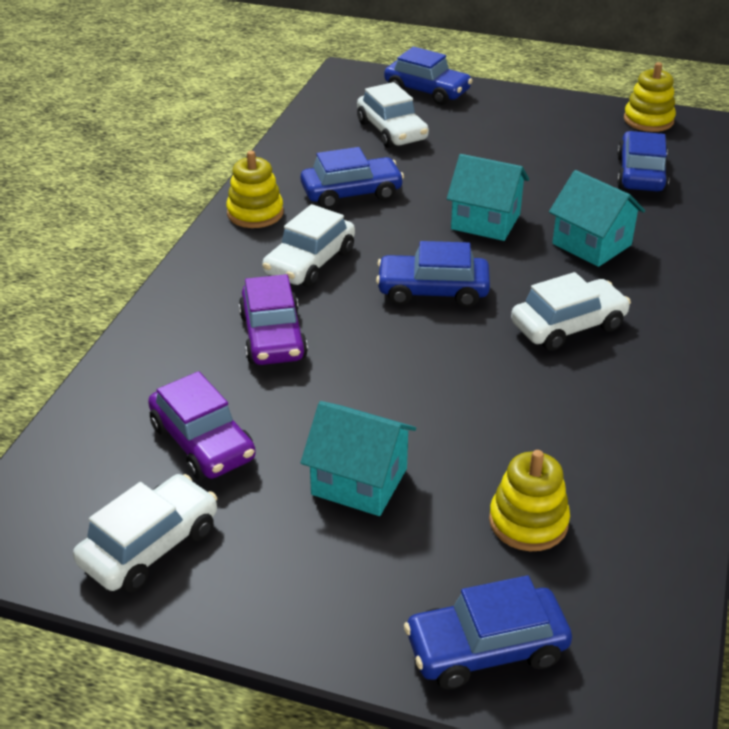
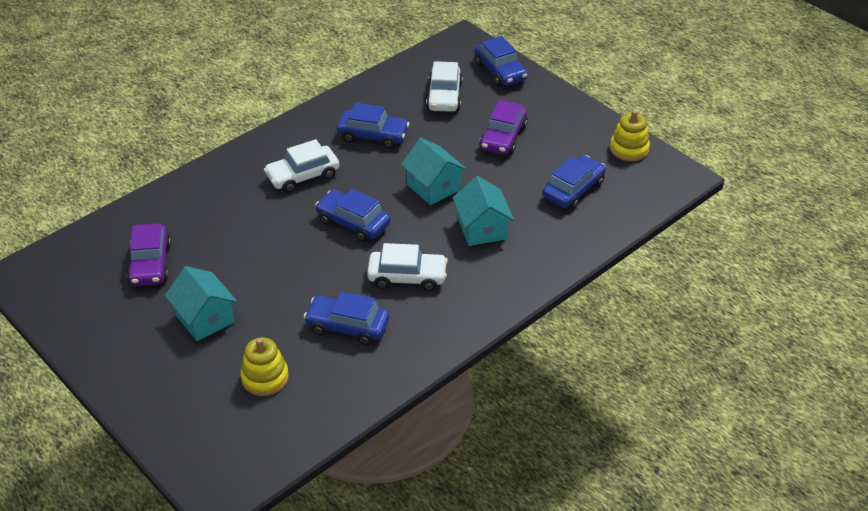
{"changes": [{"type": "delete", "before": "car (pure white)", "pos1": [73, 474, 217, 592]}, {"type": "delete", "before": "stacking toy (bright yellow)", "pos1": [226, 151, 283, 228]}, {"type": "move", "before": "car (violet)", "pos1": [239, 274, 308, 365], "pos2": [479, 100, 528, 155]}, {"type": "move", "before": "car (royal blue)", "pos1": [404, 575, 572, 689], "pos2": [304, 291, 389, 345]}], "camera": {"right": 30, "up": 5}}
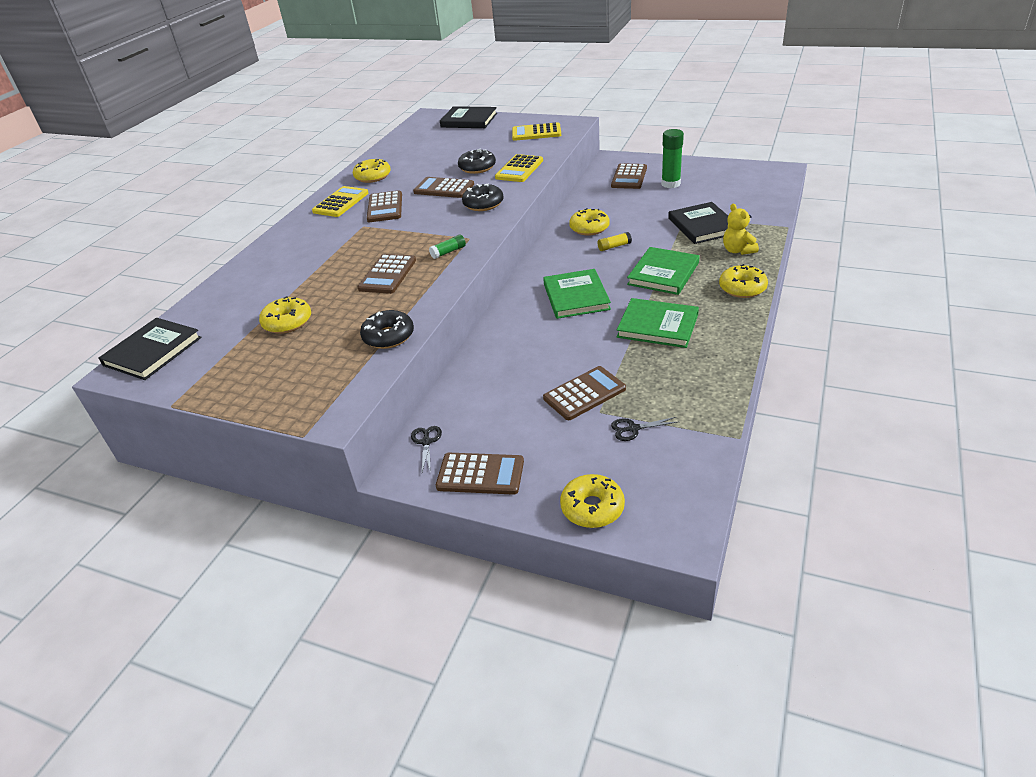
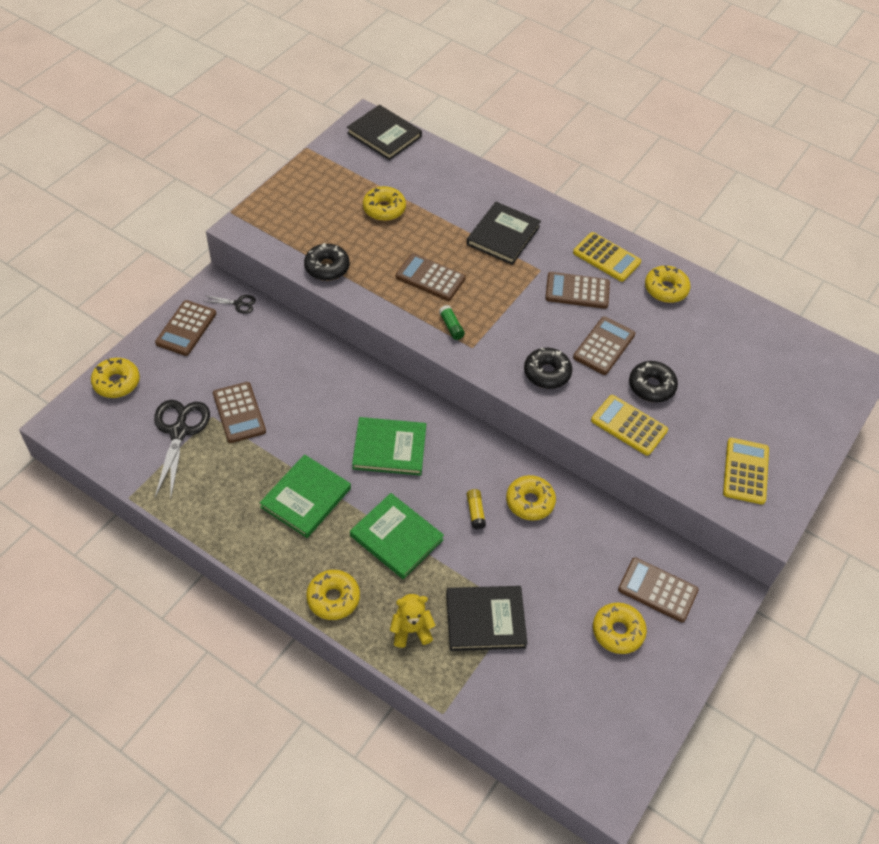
{"changes": [{"type": "move", "before": "hardback (jet-black)", "pos1": [440, 106, 497, 128], "pos2": [466, 202, 541, 265]}, {"type": "replace", "before": "glue (emerald)", "after": "glazed donut (bright yellow)", "pos1": [661, 129, 684, 188], "pos2": [593, 602, 647, 654]}, {"type": "resize", "before": "scissors (jet-black)", "pos1": [611, 417, 678, 441], "pos2": [154, 400, 210, 500], "scale": 2.08}], "camera": {"right": 95, "up": 15}}
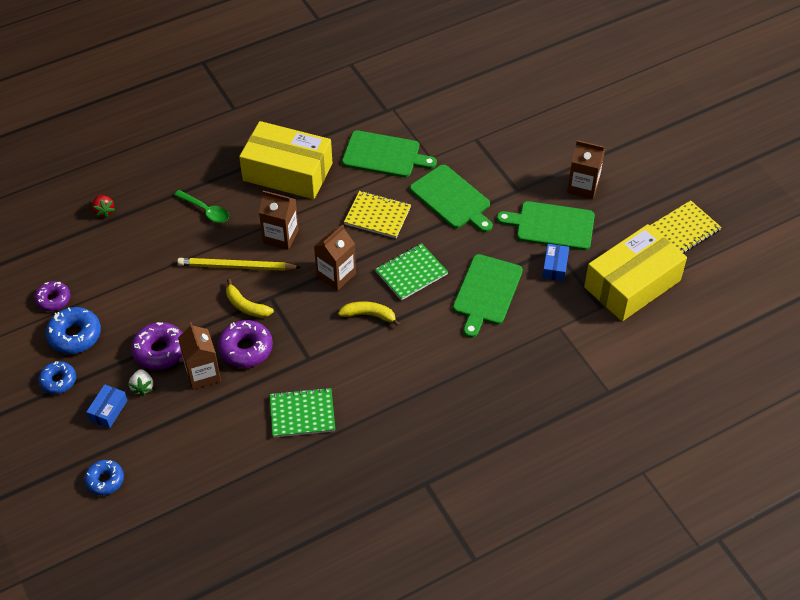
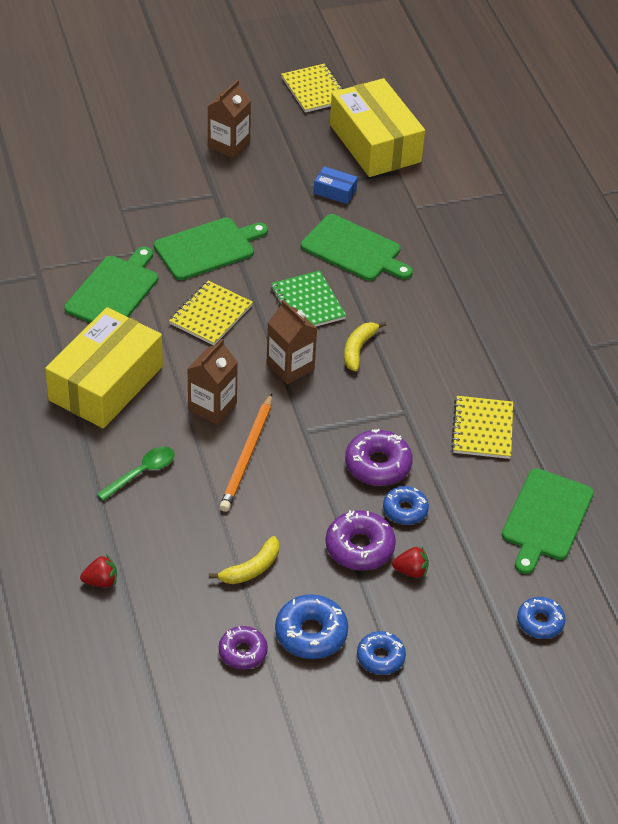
{"changes": [{"type": "delete", "before": "parcel (royal blue)", "pos1": [86, 384, 128, 428]}, {"type": "move", "before": "banana fruit (bright yellow)", "pos1": [226, 279, 274, 318], "pos2": [209, 536, 279, 584]}, {"type": "move", "before": "bread board (emerald)", "pos1": [497, 201, 595, 250], "pos2": [502, 468, 594, 574]}, {"type": "replace", "before": "milk carton (brown)", "after": "glazed donut (royal blue)", "pos1": [178, 322, 221, 390], "pos2": [383, 486, 429, 525]}, {"type": "recolor", "before": "toy strawberry (pure white)", "after": "toy strawberry (crimson)", "pos1": [129, 369, 153, 396], "pos2": [392, 547, 429, 578]}, {"type": "recolor", "before": "lead pencil (bright yellow)", "after": "lead pencil (orange)", "pos1": [177, 258, 301, 271], "pos2": [219, 393, 272, 512]}, {"type": "recolor", "before": "notepad (emerald)", "after": "notepad (bright yellow)", "pos1": [270, 388, 335, 438], "pos2": [451, 396, 513, 459]}], "camera": {"right": -80, "up": -5}}
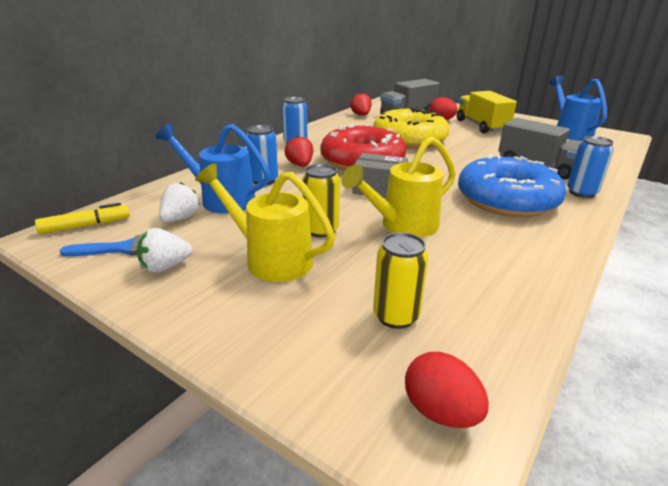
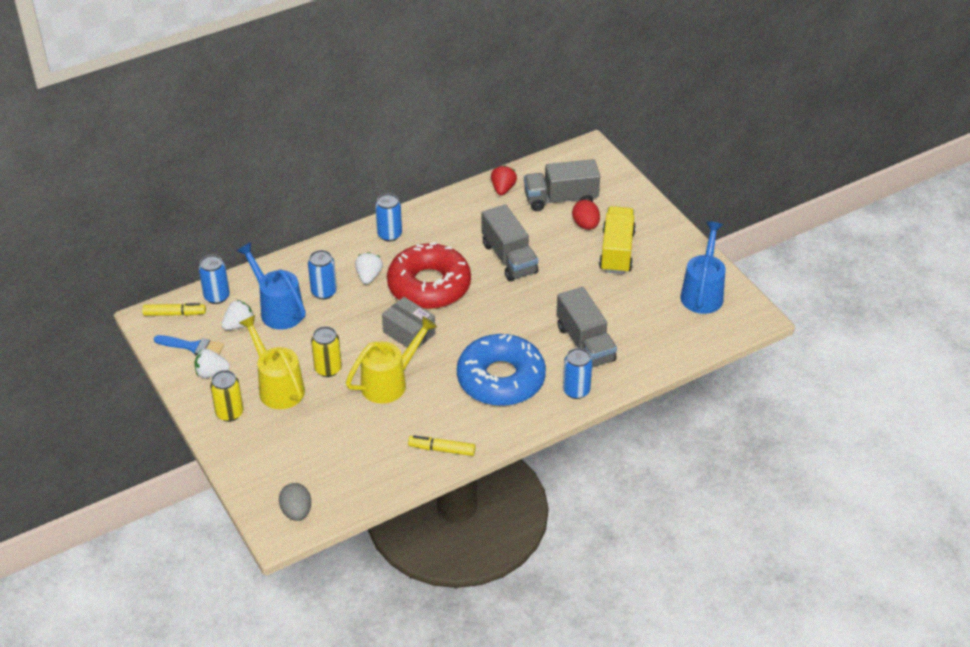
{"changes": [{"type": "insert", "after": "tin (royal blue)", "pos2": [199, 255, 230, 304]}, {"type": "insert", "after": "felt pen (bright yellow)", "pos2": [408, 435, 476, 456]}, {"type": "move", "before": "tin (bright yellow)", "pos1": [373, 232, 428, 329], "pos2": [210, 370, 243, 422]}, {"type": "replace", "before": "glazed donut (bright yellow)", "after": "truck (gray)", "pos1": [373, 107, 450, 149], "pos2": [482, 204, 538, 282]}, {"type": "recolor", "before": "toy strawberry (crimson)", "after": "toy strawberry (pure white)", "pos1": [285, 136, 313, 167], "pos2": [355, 252, 383, 284]}, {"type": "recolor", "before": "egg (crimson)", "after": "egg (gray)", "pos1": [405, 352, 489, 428], "pos2": [279, 483, 311, 521]}, {"type": "rotate", "before": "sprinkling can (bright yellow)", "pos1": [341, 136, 456, 237], "pos2": [346, 316, 437, 404], "turn": 150}], "camera": {"right": 25, "up": 15}}
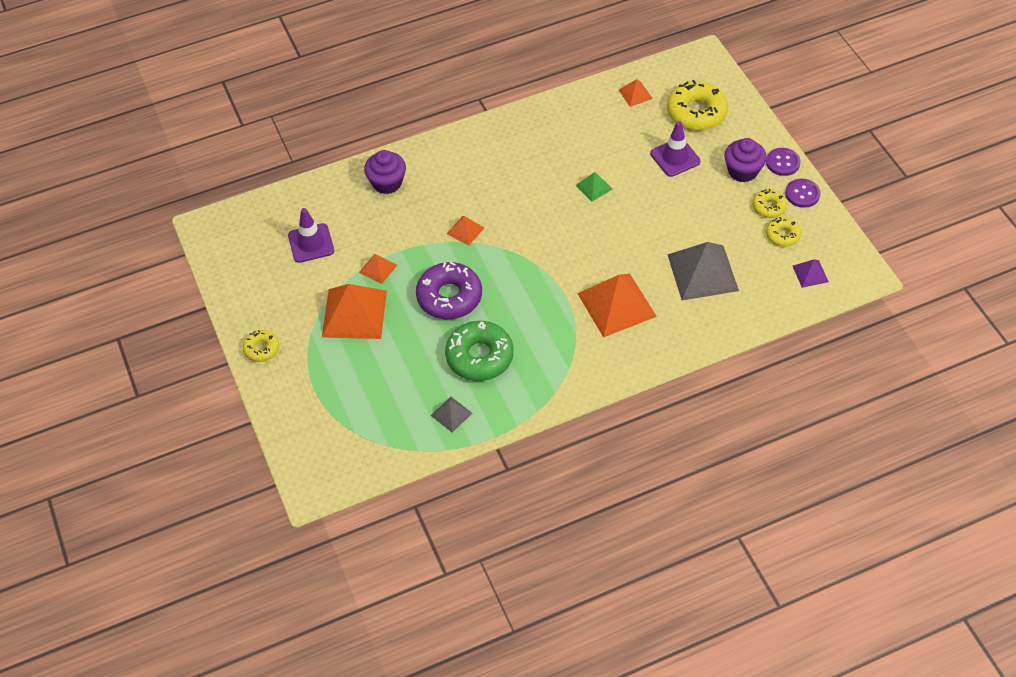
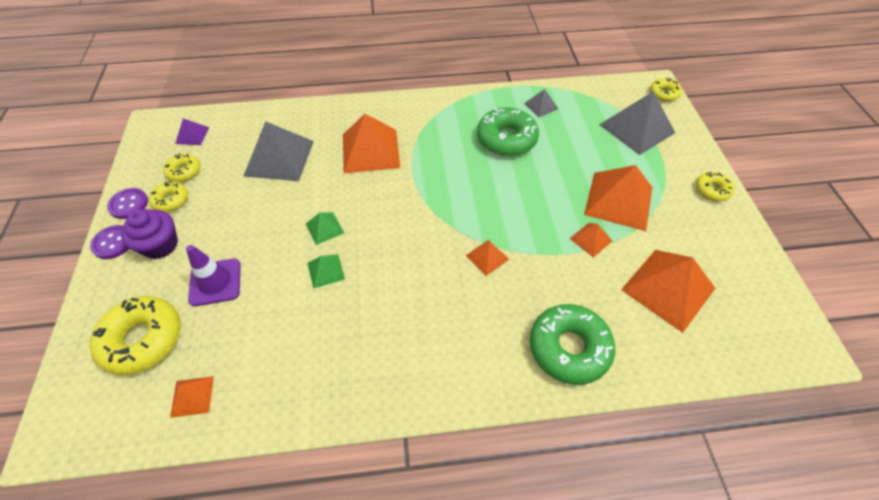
{"changes": [{"type": "delete", "before": "glazed donut (violet)", "pos1": [416, 262, 482, 319]}, {"type": "insert", "after": "pyramid shape (emerald)", "pos2": [306, 213, 344, 245]}, {"type": "insert", "after": "pyramid shape (gray)", "pos2": [599, 92, 675, 155]}, {"type": "insert", "after": "glazed donut (bright yellow)", "pos2": [650, 78, 682, 101]}, {"type": "replace", "before": "safety cone (violet)", "after": "pyramid shape (orange)", "pos1": [288, 208, 334, 263], "pos2": [621, 250, 715, 333]}, {"type": "replace", "before": "fairy cake (violet)", "after": "glazed donut (emerald)", "pos1": [364, 150, 406, 194], "pos2": [530, 304, 615, 385]}], "camera": {"right": -165, "up": 0}}
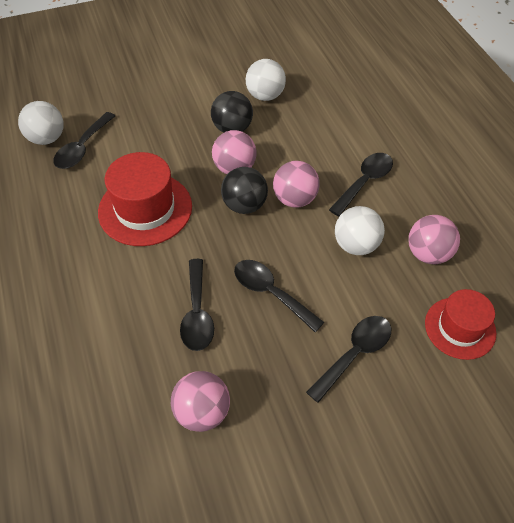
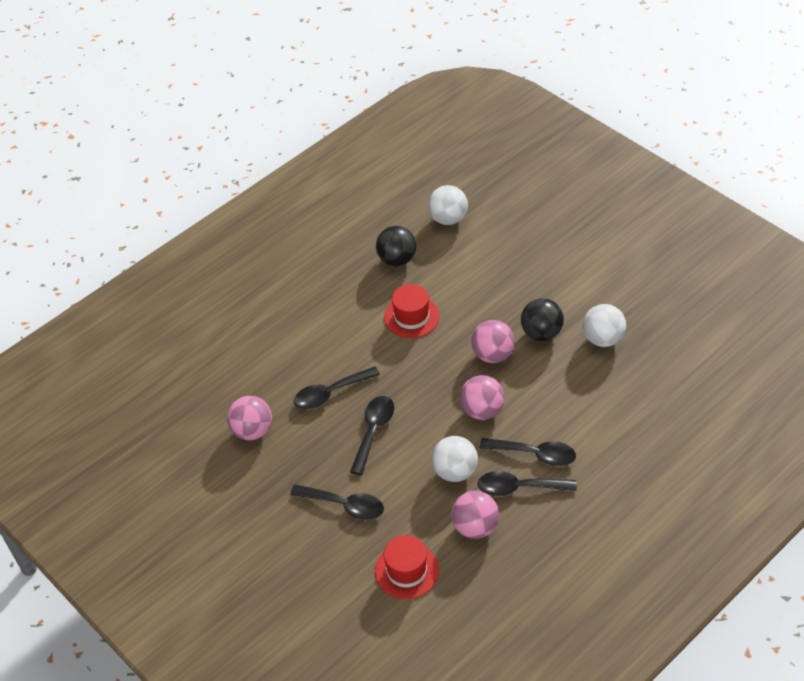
{"changes": [{"type": "move", "before": "spoon (jet-black)", "pos1": [53, 112, 115, 169], "pos2": [478, 471, 577, 496]}, {"type": "move", "before": "play ball (jet-black)", "pos1": [221, 167, 268, 214], "pos2": [376, 226, 416, 266]}, {"type": "resize", "before": "tall hat (crimson)", "pos1": [98, 152, 192, 246], "pos2": [384, 284, 440, 338], "scale": 0.65}], "camera": {"right": 70, "up": -5}}
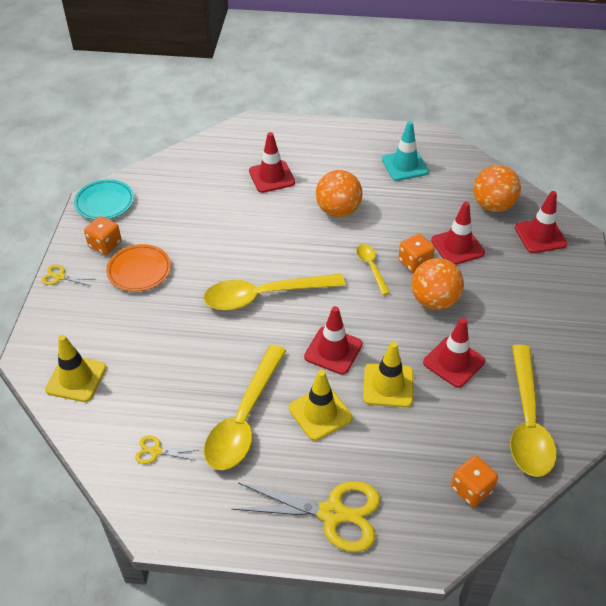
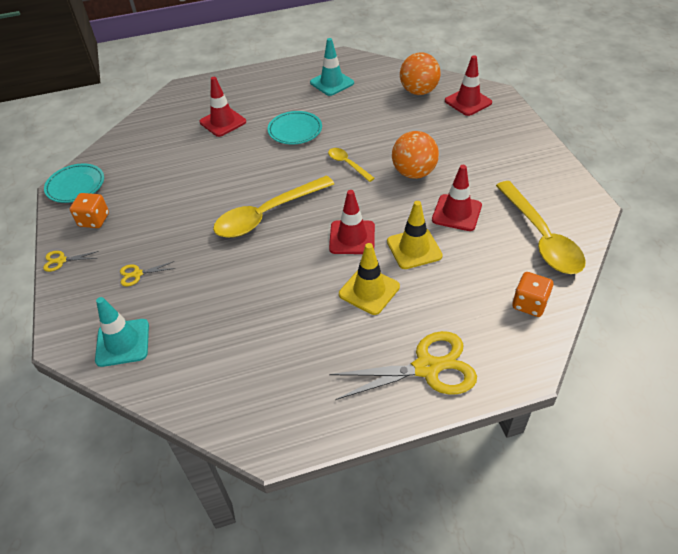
{"changes": [{"type": "delete", "before": "dinner plate (orange)", "pos1": [106, 244, 171, 292]}, {"type": "delete", "before": "spoon (bright yellow)", "pos1": [204, 345, 287, 470]}, {"type": "delete", "before": "dice (orange)", "pos1": [398, 233, 435, 273]}, {"type": "delete", "before": "safety cone (crimson)", "pos1": [431, 202, 485, 265]}, {"type": "move", "before": "scissors (bright yellow)", "pos1": [135, 436, 199, 464], "pos2": [120, 261, 175, 286]}, {"type": "replace", "before": "play ball (orange)", "after": "dinner plate (aqua)", "pos1": [316, 170, 362, 217], "pos2": [268, 111, 322, 144]}, {"type": "recolor", "before": "safety cone (bright yellow)", "after": "safety cone (aqua)", "pos1": [45, 335, 106, 402], "pos2": [95, 297, 149, 367]}], "camera": {"right": -20, "up": 0}}
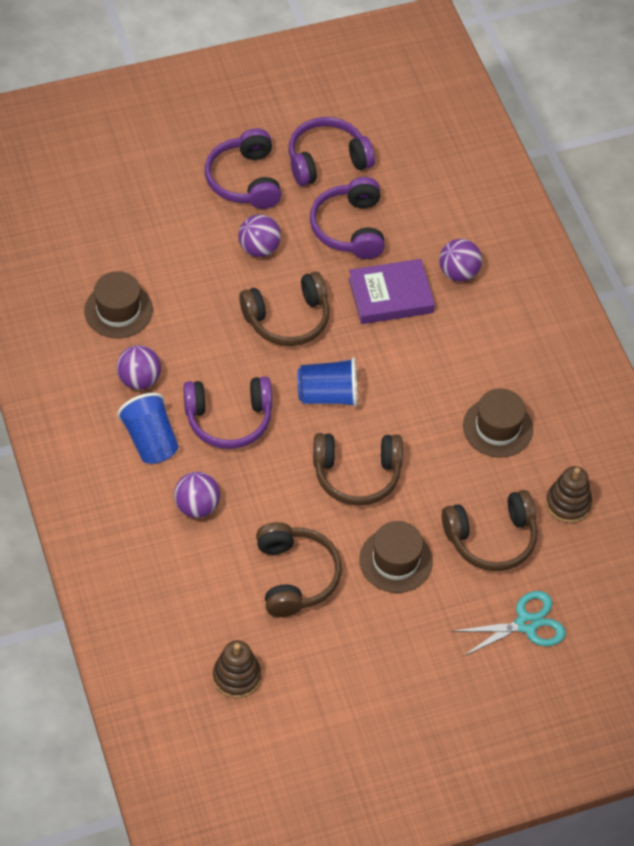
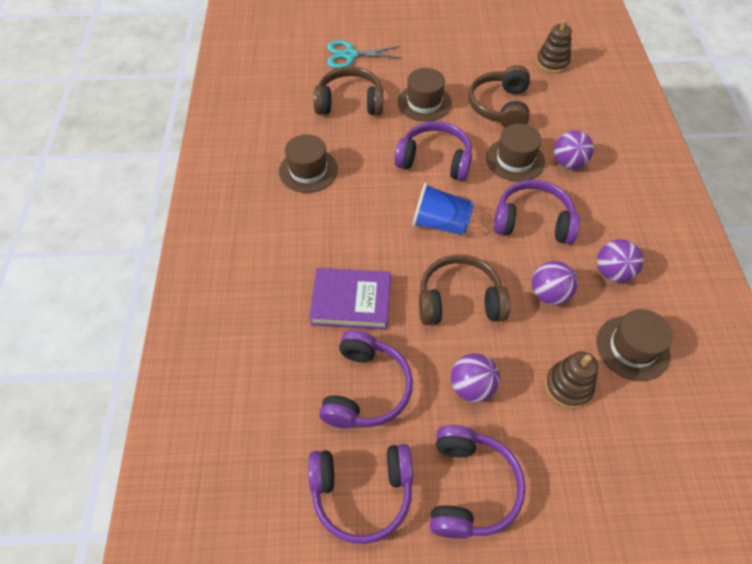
{"changes": [{"type": "delete", "before": "beaker (royal blue)", "pos1": [117, 393, 179, 464]}, {"type": "insert", "after": "tall hat (brown)", "pos2": [486, 124, 545, 182]}, {"type": "move", "before": "play ball (violet)", "pos1": [439, 239, 482, 281], "pos2": [532, 261, 578, 305]}, {"type": "move", "before": "stacking toy (brown)", "pos1": [546, 466, 592, 523], "pos2": [545, 351, 598, 409]}, {"type": "recolor", "before": "headset (brown)", "after": "headset (violet)", "pos1": [313, 433, 403, 506], "pos2": [394, 121, 472, 181]}], "camera": {"right": -160, "up": 0}}
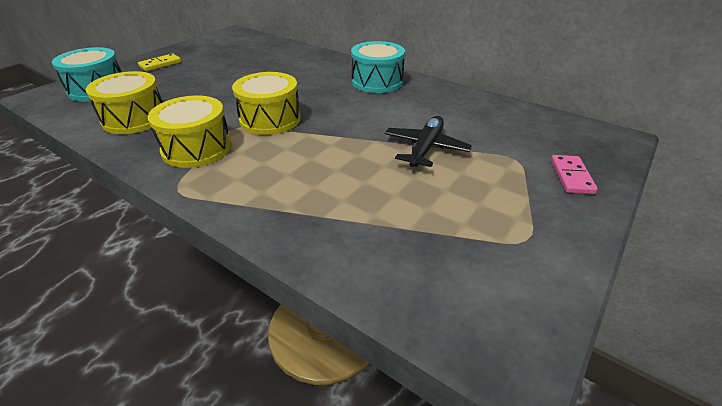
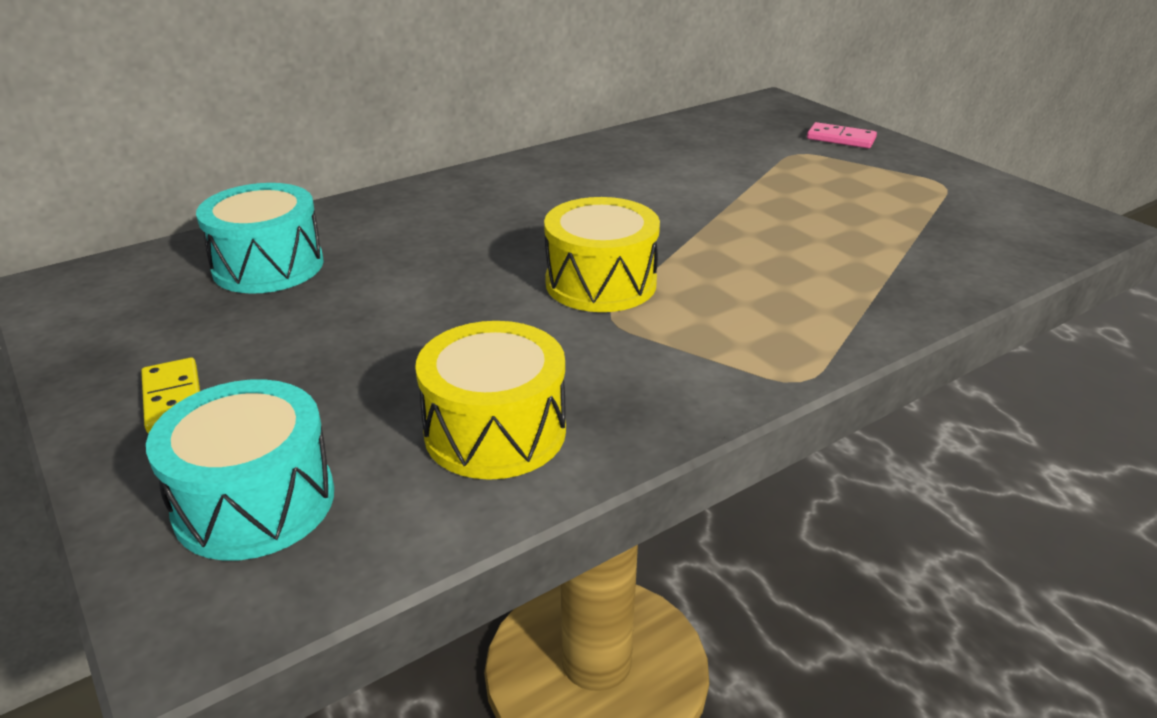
{"changes": [{"type": "delete", "before": "snare drum (bright yellow)", "pos1": [148, 96, 231, 168]}, {"type": "delete", "before": "toy plane (jet-black)", "pos1": [385, 116, 472, 167]}, {"type": "move", "before": "snare drum (aqua)", "pos1": [351, 41, 405, 93], "pos2": [196, 183, 324, 294]}], "camera": {"right": -70, "up": -5}}
